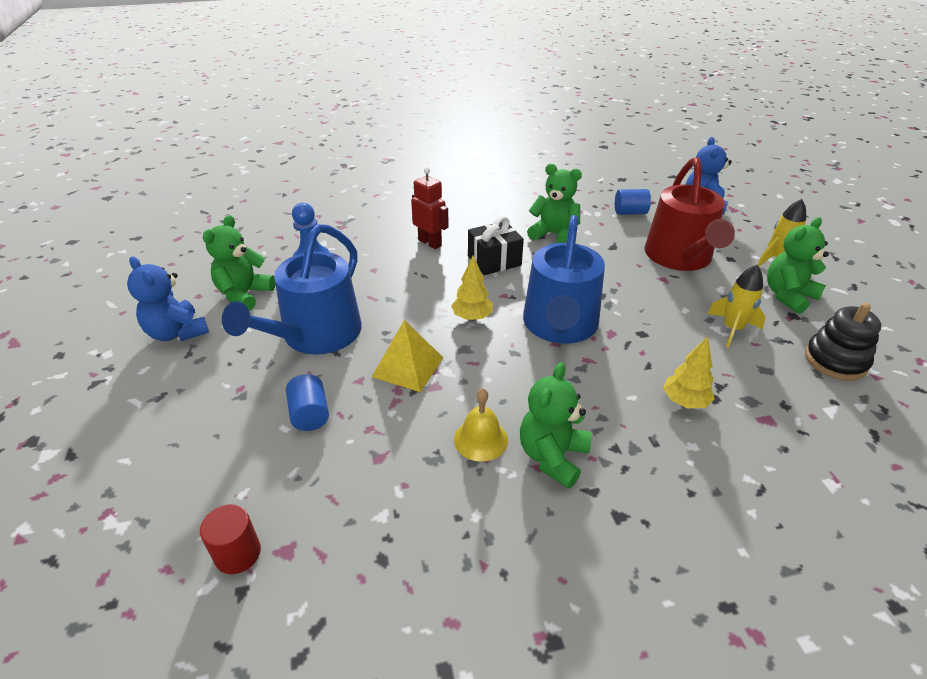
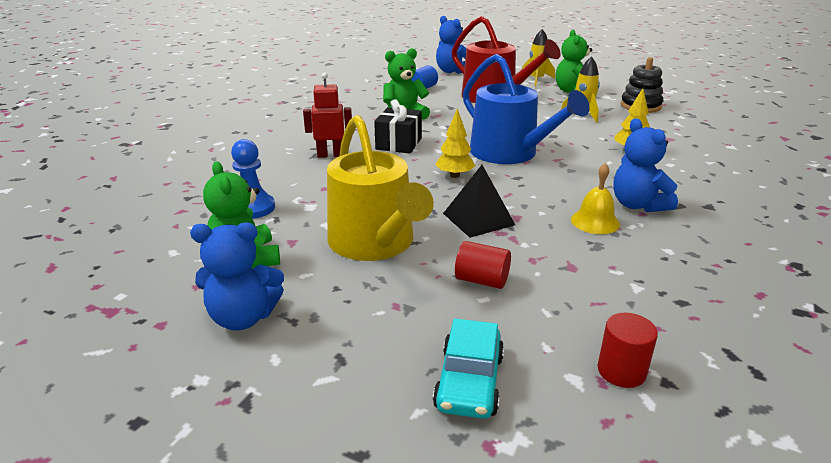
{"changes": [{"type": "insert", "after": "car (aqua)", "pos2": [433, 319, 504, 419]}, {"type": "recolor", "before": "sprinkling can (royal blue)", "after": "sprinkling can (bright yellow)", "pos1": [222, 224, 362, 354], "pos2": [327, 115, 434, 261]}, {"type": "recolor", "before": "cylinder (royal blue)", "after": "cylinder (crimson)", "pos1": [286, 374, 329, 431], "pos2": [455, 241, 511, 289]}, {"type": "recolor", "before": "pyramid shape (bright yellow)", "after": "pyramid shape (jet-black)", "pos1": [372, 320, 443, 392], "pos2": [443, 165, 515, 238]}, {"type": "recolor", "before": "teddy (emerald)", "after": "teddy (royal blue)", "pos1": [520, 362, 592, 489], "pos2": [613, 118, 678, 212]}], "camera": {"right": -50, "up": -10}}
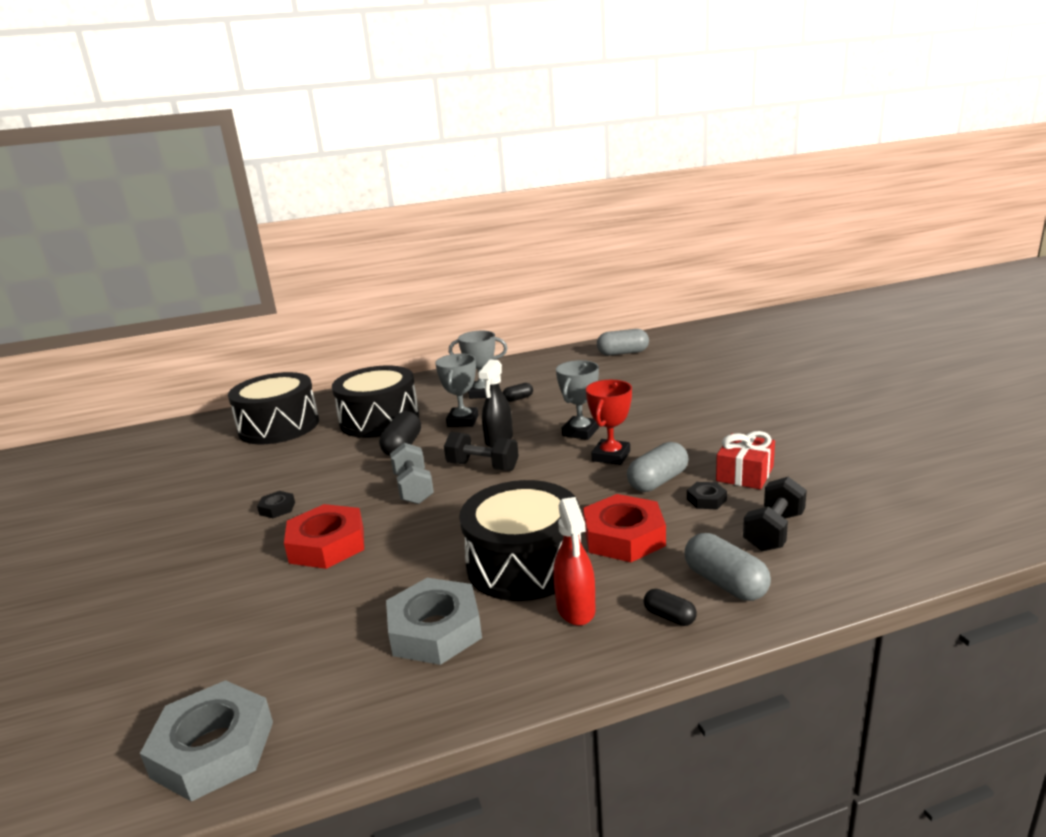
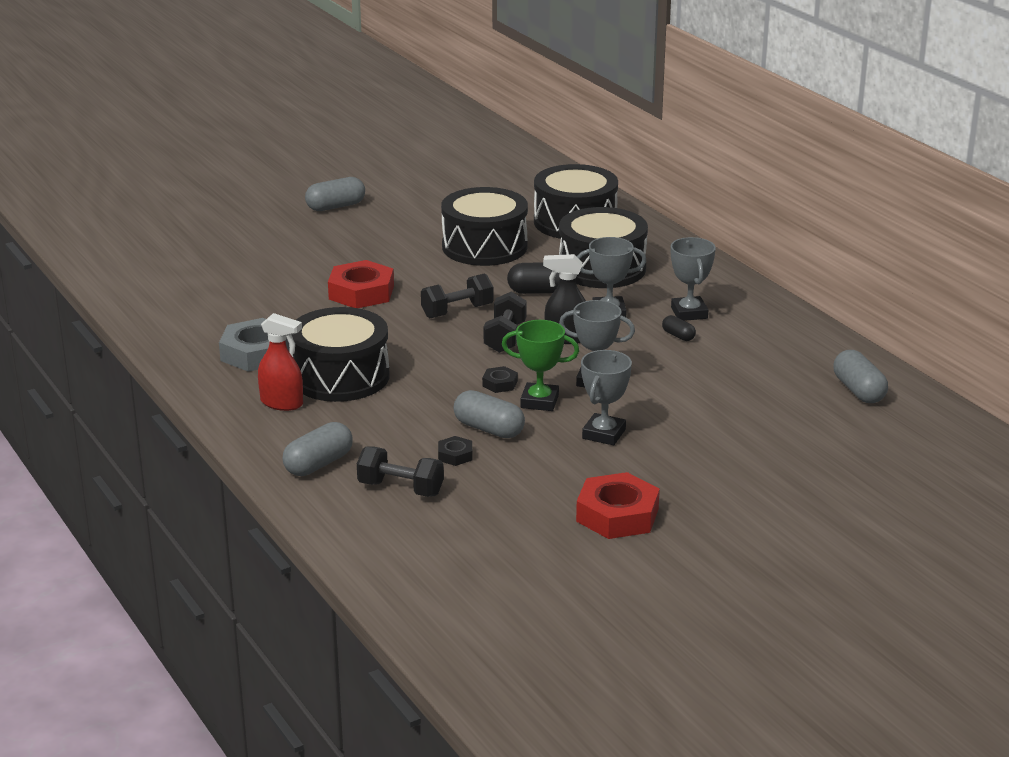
{"changes": [{"type": "delete", "before": "hex nut (gray)", "pos1": [140, 680, 273, 802]}, {"type": "delete", "before": "pill (jet-black)", "pos1": [644, 589, 697, 626]}, {"type": "delete", "before": "wrapped gift (crimson)", "pos1": [716, 431, 775, 489]}, {"type": "insert", "after": "pill (gray)", "pos2": [305, 177, 365, 211]}, {"type": "insert", "after": "snare drum (jet-black)", "pos2": [441, 187, 528, 266]}, {"type": "insert", "after": "award cup (gray)", "pos2": [581, 350, 632, 445]}, {"type": "move", "before": "hex nut (jet-black)", "pos1": [257, 491, 295, 518], "pos2": [482, 366, 518, 393]}, {"type": "move", "before": "hex nut (crimson)", "pos1": [583, 494, 666, 562], "pos2": [576, 472, 660, 539]}, {"type": "recolor", "before": "hand weight (gray)", "after": "hand weight (jet-black)", "pos1": [390, 443, 434, 504], "pos2": [421, 273, 493, 318]}, {"type": "recolor", "before": "award cup (crimson)", "after": "award cup (emerald)", "pos1": [586, 380, 632, 465], "pos2": [502, 320, 579, 411]}, {"type": "rotate", "before": "spray bottle (crimson)", "pos1": [553, 497, 596, 626], "pos2": [258, 313, 303, 411], "turn": -135}], "camera": {"right": 75, "up": 5}}
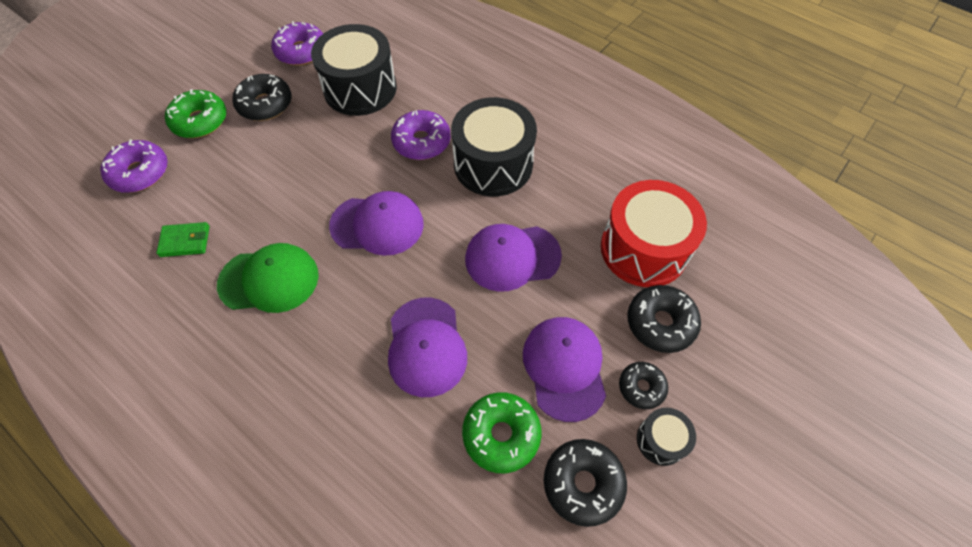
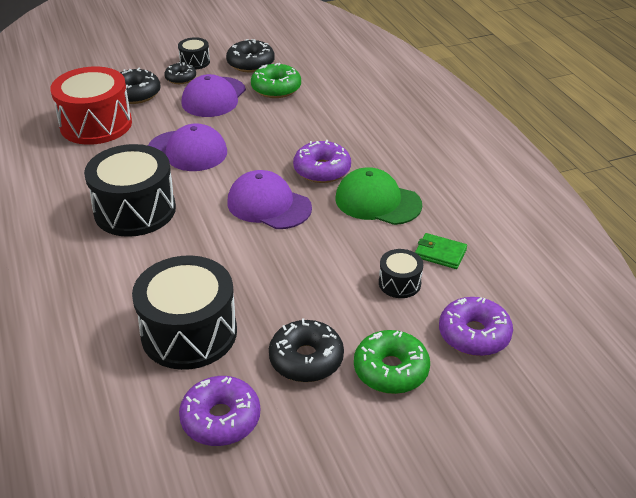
{"changes": [{"type": "delete", "before": "baseball cap (violet)", "pos1": [388, 298, 467, 397]}, {"type": "insert", "after": "snare drum (jet-black)", "pos2": [379, 249, 423, 298]}, {"type": "move", "before": "glazed donut (violet)", "pos1": [391, 110, 451, 160], "pos2": [293, 140, 351, 183]}], "camera": {"right": -150, "up": -20}}
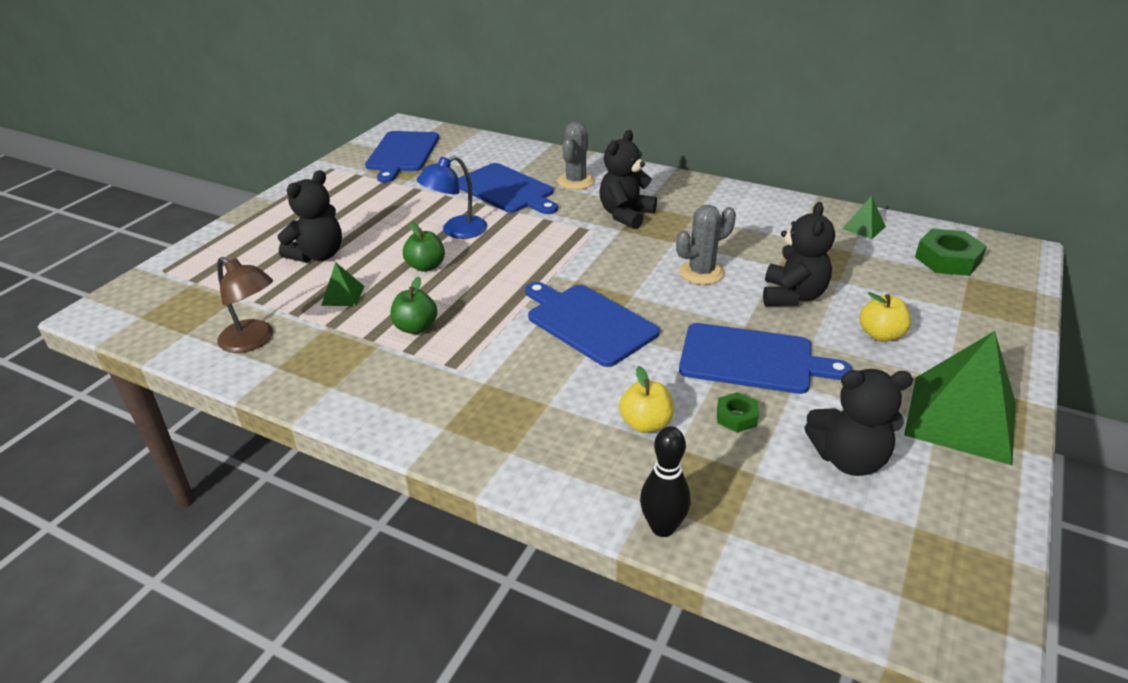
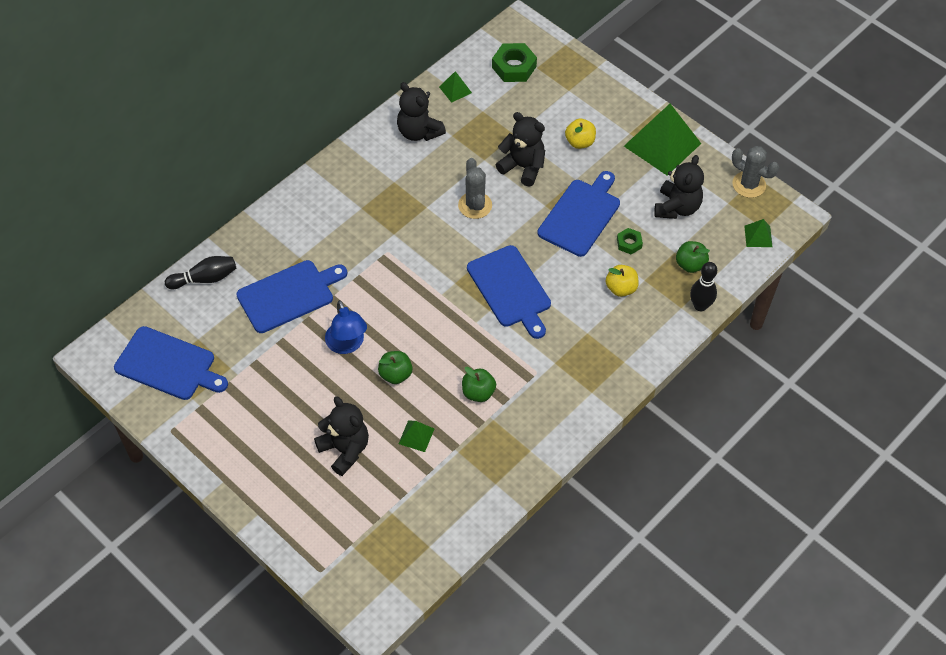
{"changes": [{"type": "delete", "before": "desk lamp (brown)", "pos1": [217, 257, 273, 353]}, {"type": "insert", "after": "bowling pin (jet-black)", "pos2": [165, 256, 236, 289]}, {"type": "insert", "after": "apple fruit (emerald)", "pos2": [676, 241, 710, 273]}, {"type": "insert", "after": "pyramid shape (emerald)", "pos2": [744, 219, 773, 247]}, {"type": "move", "before": "prickly plant (gray)", "pos1": [557, 122, 595, 190], "pos2": [732, 146, 779, 198]}, {"type": "move", "before": "teddy (jet-black)", "pos1": [599, 130, 657, 229], "pos2": [397, 82, 446, 141]}, {"type": "rotate", "before": "bread board (royal blue)", "pos1": [525, 282, 660, 367], "pos2": [467, 245, 551, 339], "turn": -90}], "camera": {"right": -75, "up": 20}}
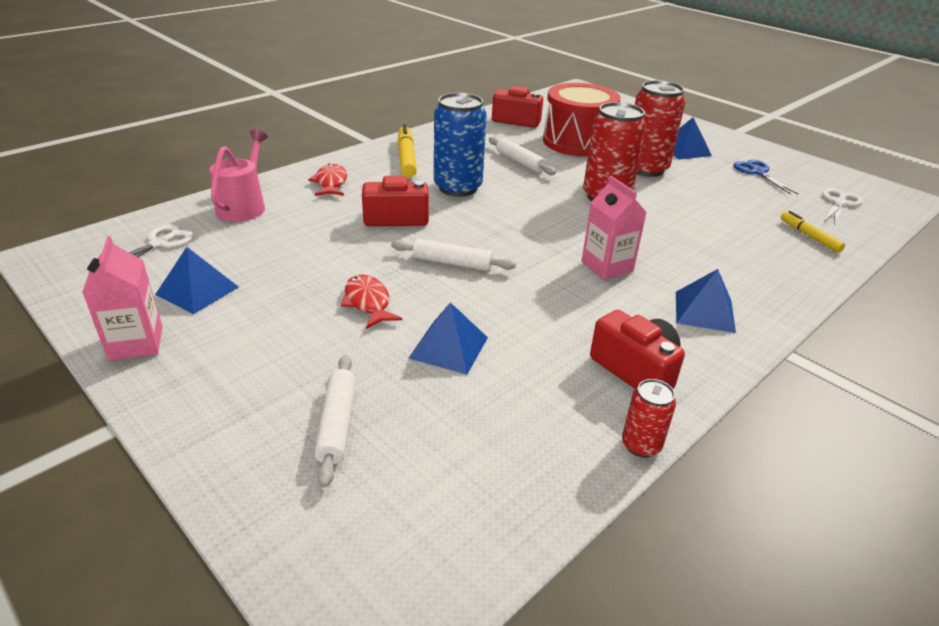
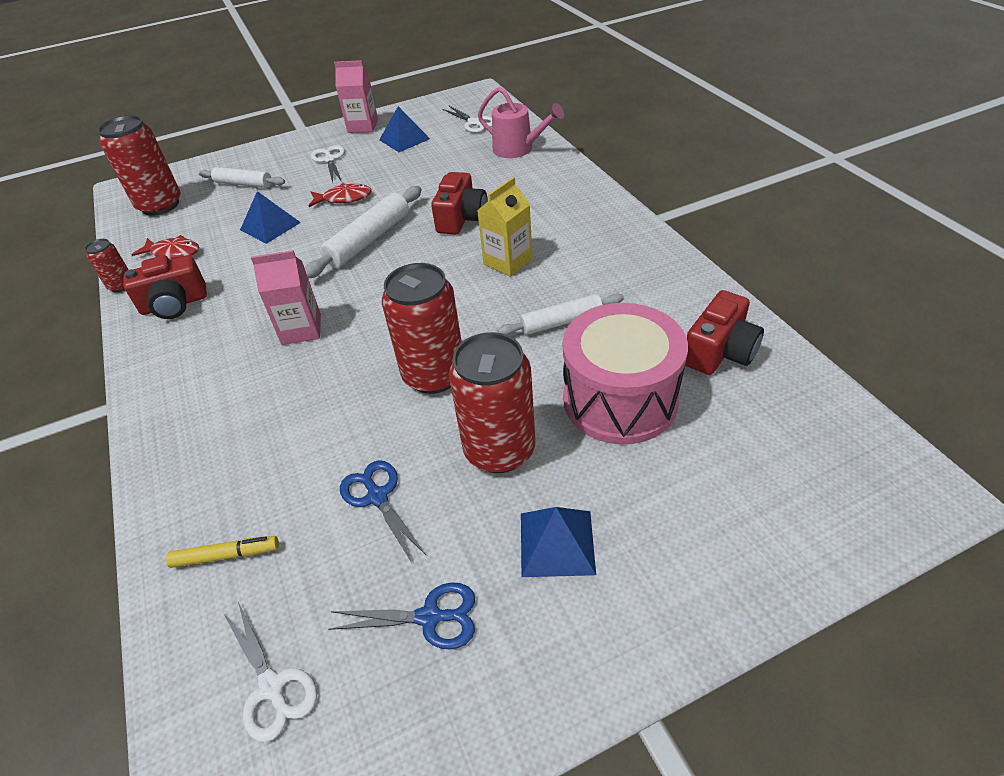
{"changes": [{"type": "delete", "before": "felt pen (bright yellow)", "pos1": [397, 124, 417, 178]}, {"type": "delete", "before": "pyramid shape (royal blue)", "pos1": [676, 269, 736, 333]}, {"type": "insert", "after": "tin (crimson)", "pos2": [98, 115, 181, 216]}, {"type": "insert", "after": "scissors (pure white)", "pos2": [311, 145, 345, 183]}, {"type": "insert", "after": "scissors (royal blue)", "pos2": [340, 460, 426, 563]}, {"type": "move", "before": "fish figure (crimson)", "pos1": [308, 164, 347, 196], "pos2": [131, 235, 199, 259]}, {"type": "replace", "before": "tin (royal blue)", "after": "milk carton (bright yellow)", "pos1": [434, 93, 487, 197], "pos2": [477, 177, 533, 277]}, {"type": "recolor", "before": "snare drum (crimson)", "after": "snare drum (pink)", "pos1": [543, 83, 621, 156], "pos2": [563, 303, 688, 445]}, {"type": "resize", "before": "rolling pin (pure white)", "pos1": [391, 239, 516, 271], "pos2": [305, 186, 422, 279], "scale": 1.51}], "camera": {"right": 115, "up": 10}}
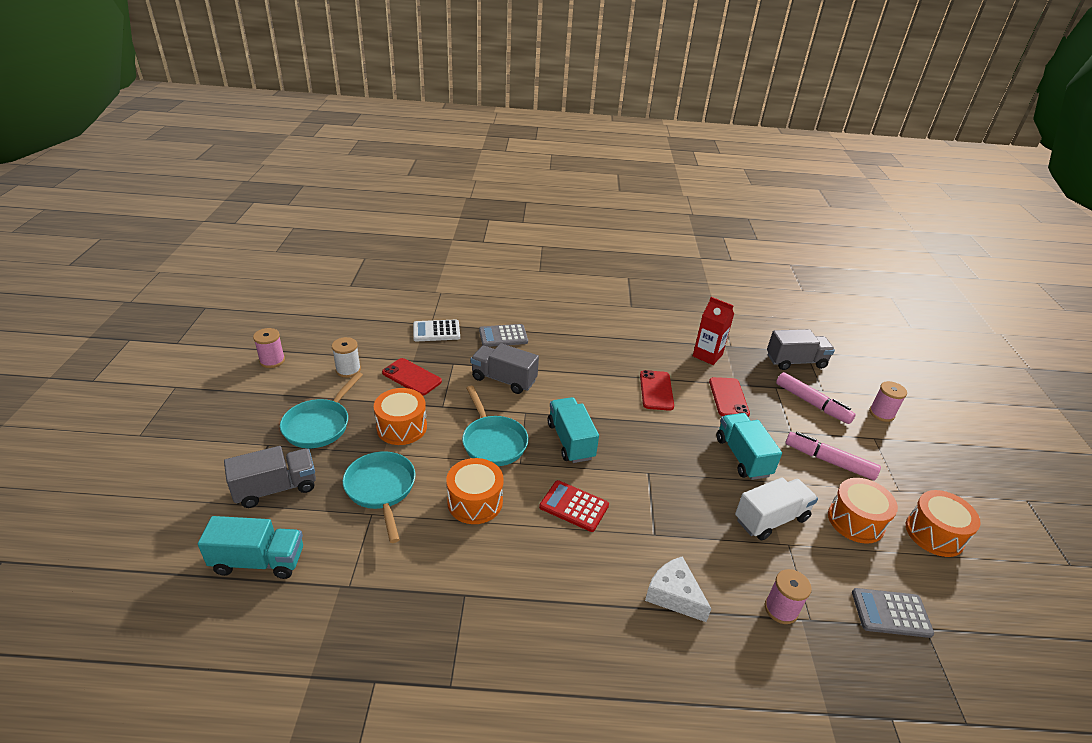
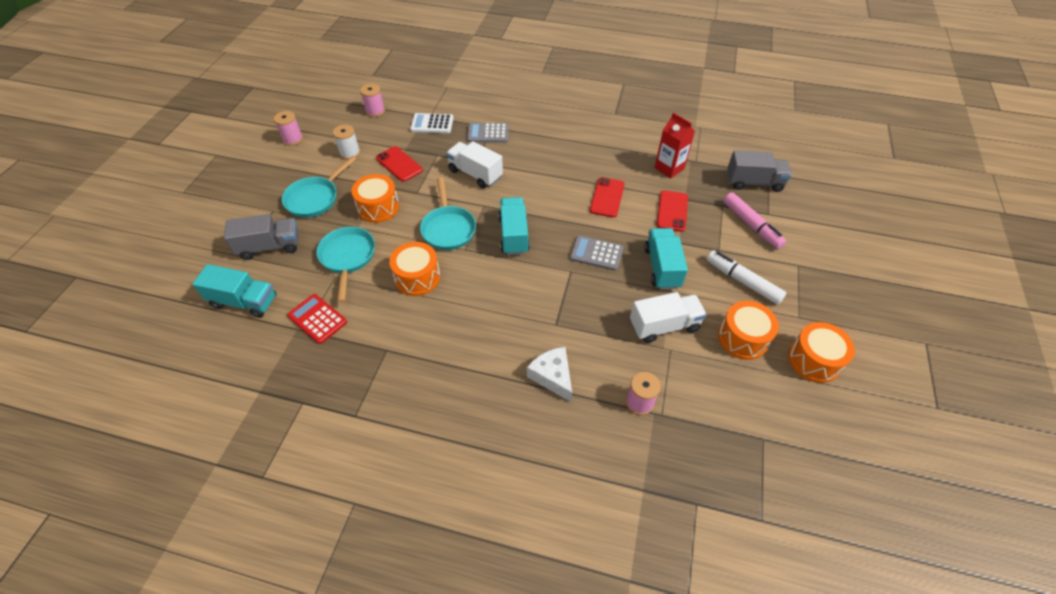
{"changes": [{"type": "move", "before": "adding machine (crimson)", "pos1": [539, 480, 609, 532], "pos2": [287, 294, 347, 344]}, {"type": "move", "before": "adding machine (gray)", "pos1": [852, 588, 934, 638], "pos2": [570, 235, 624, 271]}, {"type": "move", "before": "spool (pink)", "pos1": [869, 381, 907, 422], "pos2": [360, 84, 385, 117]}, {"type": "recolor", "before": "truck (gray)", "after": "truck (pure white)", "pos1": [471, 343, 539, 394], "pos2": [446, 141, 503, 188]}, {"type": "recolor", "before": "felt pen (pink)", "after": "felt pen (pure white)", "pos1": [786, 432, 881, 480], "pos2": [707, 250, 787, 305]}], "camera": {"right": 15, "up": 15}}
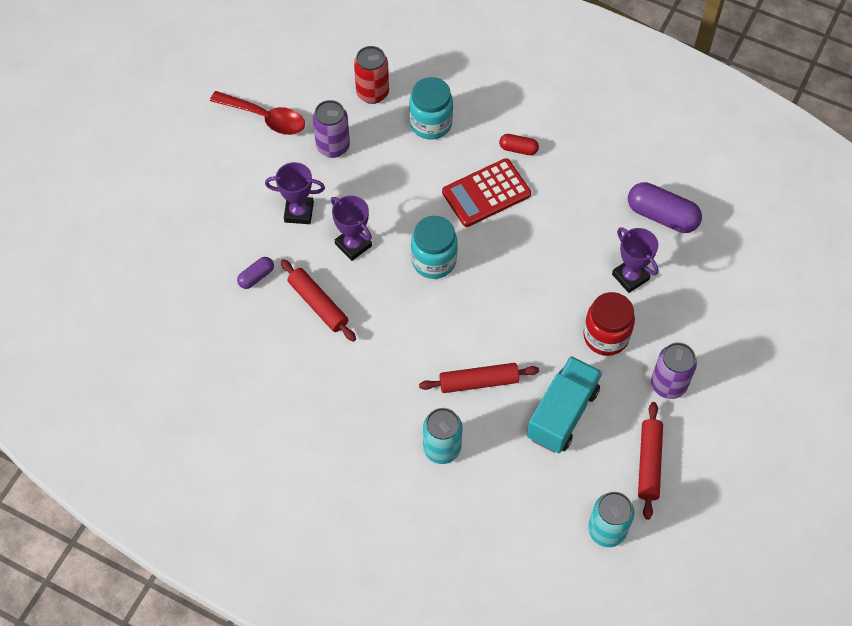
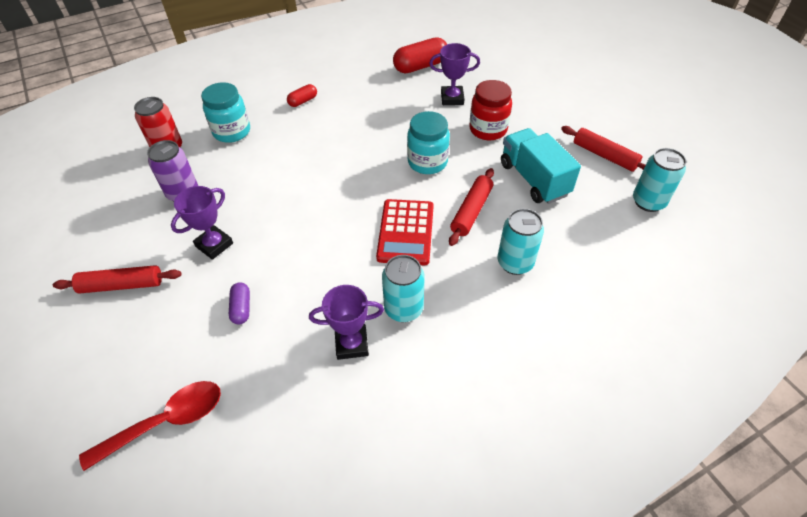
{"changes": [{"type": "delete", "before": "tin (violet)", "pos1": [651, 342, 697, 399]}, {"type": "insert", "after": "tin (aqua)", "pos2": [382, 255, 425, 322]}, {"type": "move", "before": "spoon (crimson)", "pos1": [210, 91, 305, 135], "pos2": [79, 381, 221, 471]}, {"type": "move", "before": "rolling pin (crimson)", "pos1": [280, 259, 356, 342], "pos2": [53, 265, 181, 294]}, {"type": "move", "before": "award cup (violet)", "pos1": [331, 196, 372, 261], "pos2": [309, 285, 384, 360]}, {"type": "move", "before": "jam jar (aqua)", "pos1": [411, 216, 458, 279], "pos2": [407, 111, 450, 174]}, {"type": "move", "before": "adding machine (crimson)", "pos1": [442, 158, 531, 227], "pos2": [376, 199, 434, 265]}, {"type": "recolor", "before": "pill (violet)", "after": "pill (crimson)", "pos1": [628, 182, 702, 233], "pos2": [393, 37, 447, 73]}], "camera": {"right": -55, "up": -10}}
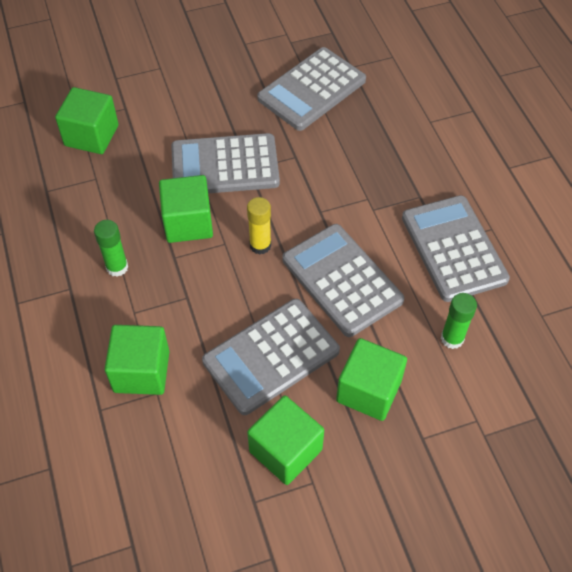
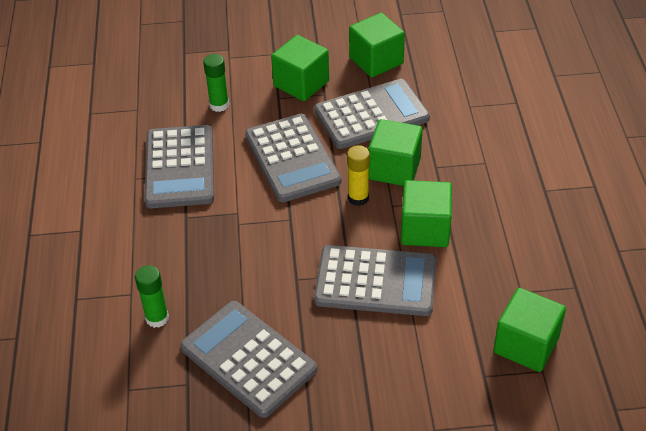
{"changes": [{"type": "move", "before": "glue (emerald)", "pos1": [94, 220, 128, 277], "pos2": [135, 265, 169, 328]}, {"type": "move", "before": "cube (emerald)", "pos1": [105, 325, 169, 395], "pos2": [368, 119, 422, 186]}, {"type": "rotate", "before": "adding machine (gray)", "pos1": [257, 47, 366, 131], "pos2": [180, 301, 317, 418], "turn": -105}], "camera": {"right": -165, "up": -10}}
